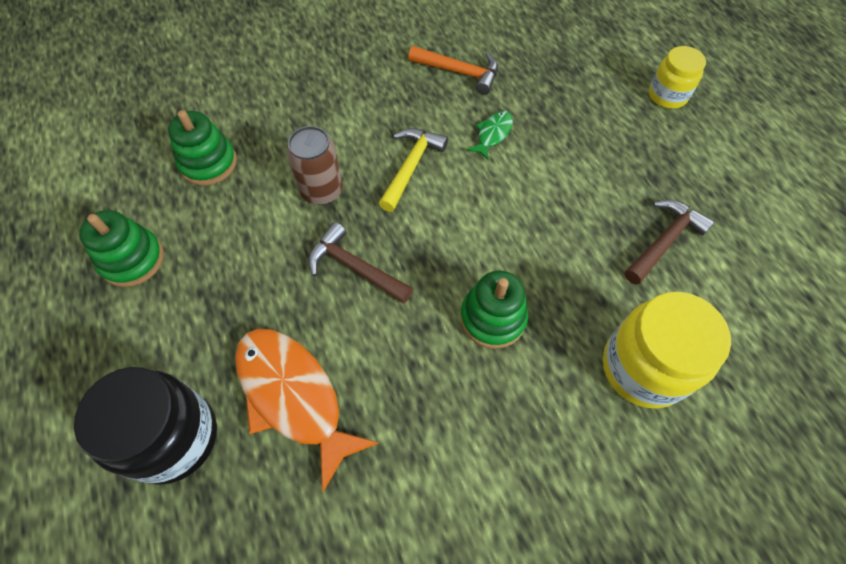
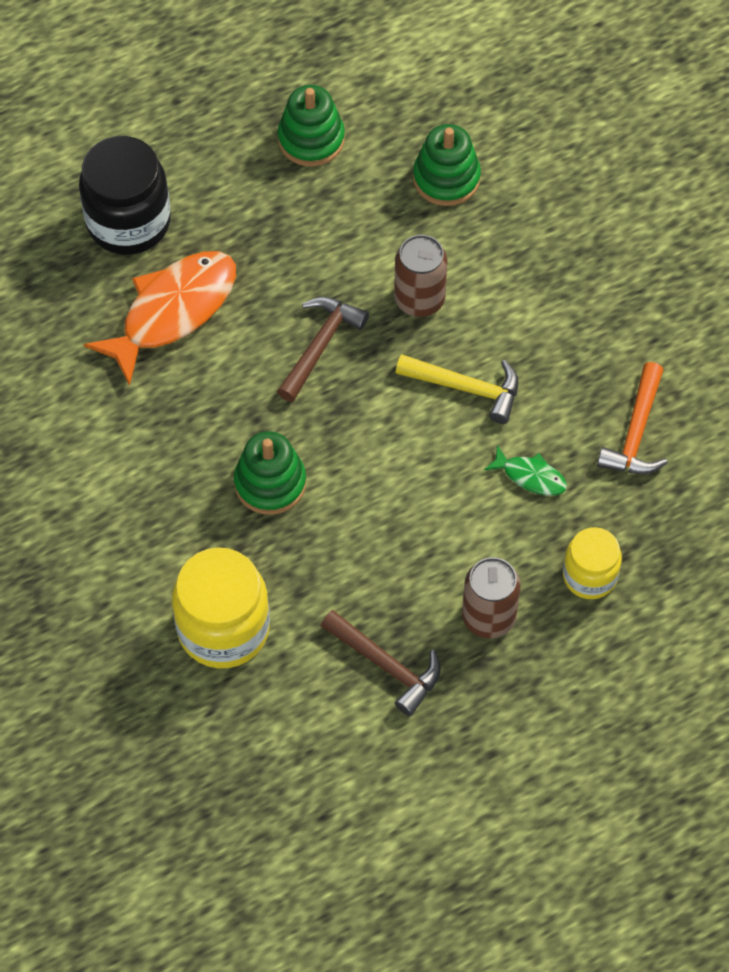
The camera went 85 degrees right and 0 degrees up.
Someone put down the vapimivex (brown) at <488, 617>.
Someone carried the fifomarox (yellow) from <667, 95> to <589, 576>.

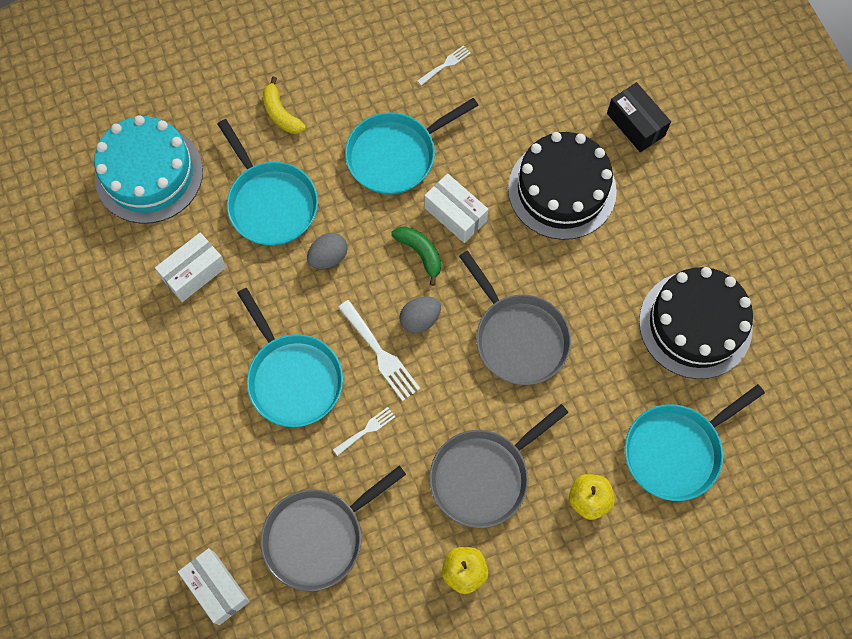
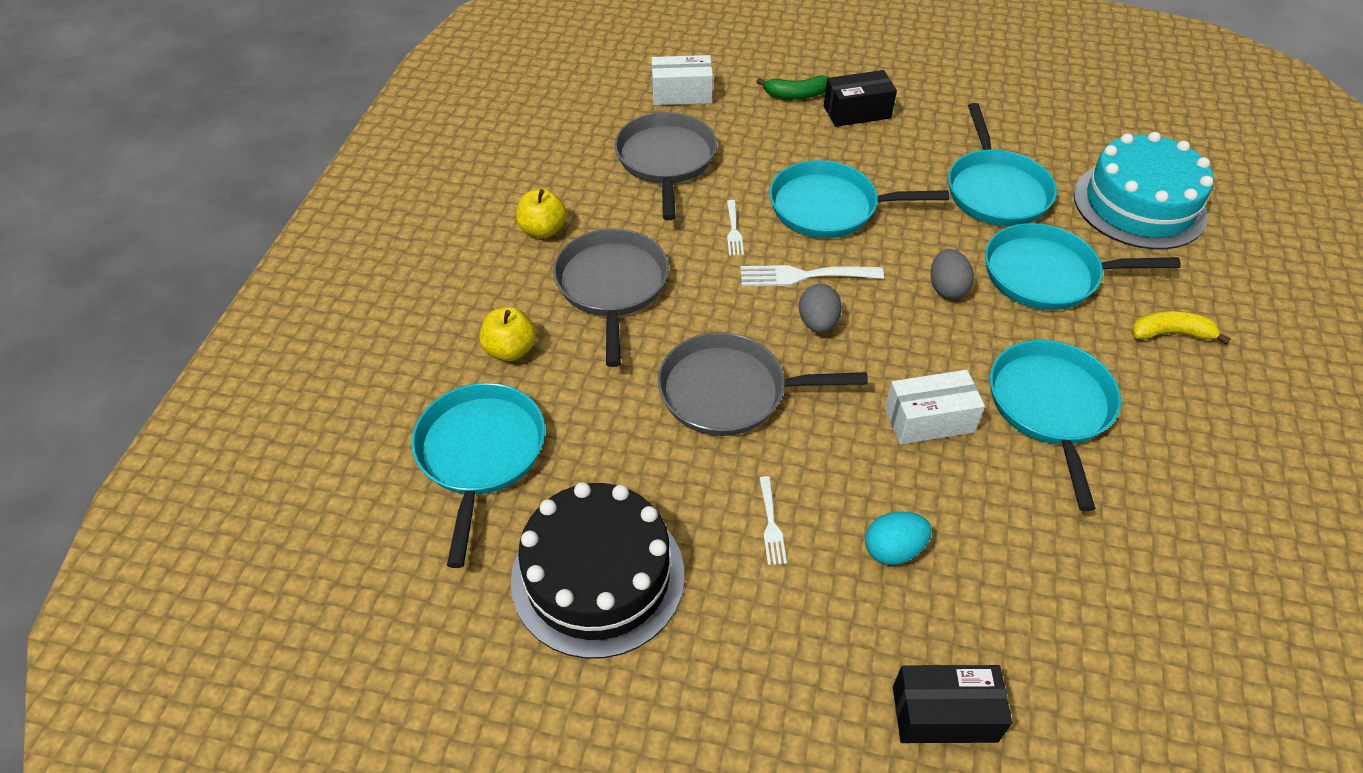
The camera went 125 degrees right and 20 degrees down.
Someone put down the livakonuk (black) at <857, 112>.
Someone carried the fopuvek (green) from <420, 253> to <796, 95>.
Someone carried the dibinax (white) from <445, 64> to <771, 524>.
Someone swapped the livakonuk (white) at <194, 273> for the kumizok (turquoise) at <996, 191>.
Someone swapped the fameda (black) at <562, 189> for the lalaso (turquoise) at <893, 550>.

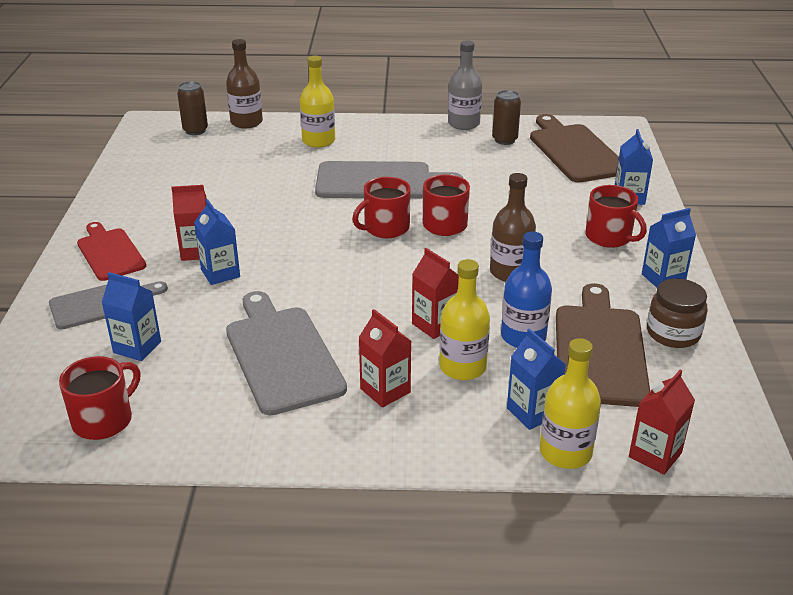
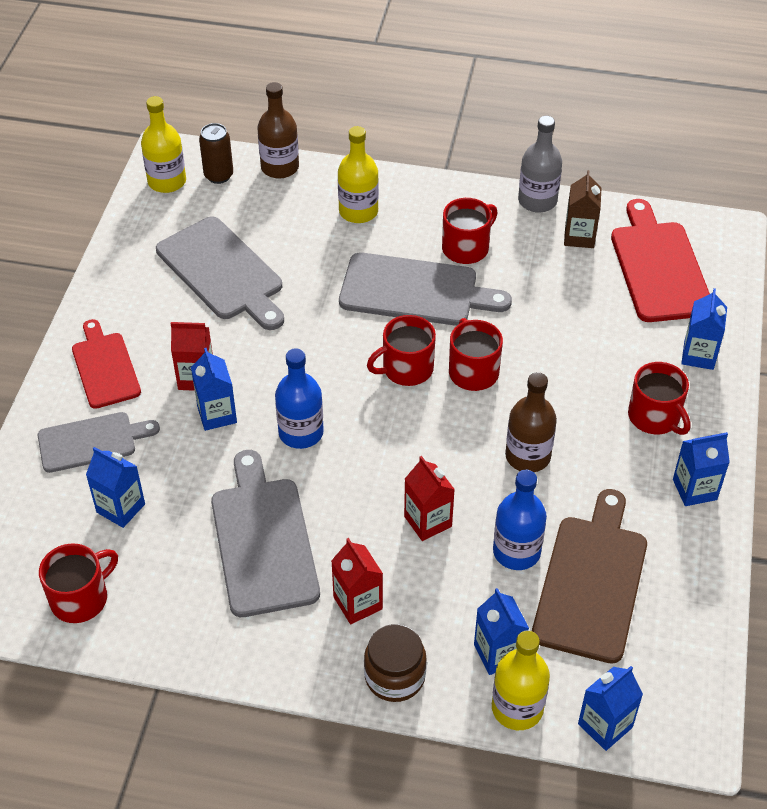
The camera went 10 degrees right and 15 degrees up.
Someone put down the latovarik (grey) at <223, 272>.
Someone put down the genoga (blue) at <301, 432>.
Someone put down the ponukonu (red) at <466, 248>.
Someone carried the genoga (yellow) from <462, 367> to <167, 181>.
Someone carried the fifomarox (brown) from <673, 333> to <395, 676>.
Someone swapped the vapimivex (brown) at <504, 140> for the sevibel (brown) at <579, 237>.
Someone repainted the latovarik (brown) at <575, 151>, which became the latovarik (red) at <658, 267>.
Someone repainted the sevibel (red) at <655, 455>, which became the sevibel (blue) at <605, 725>.

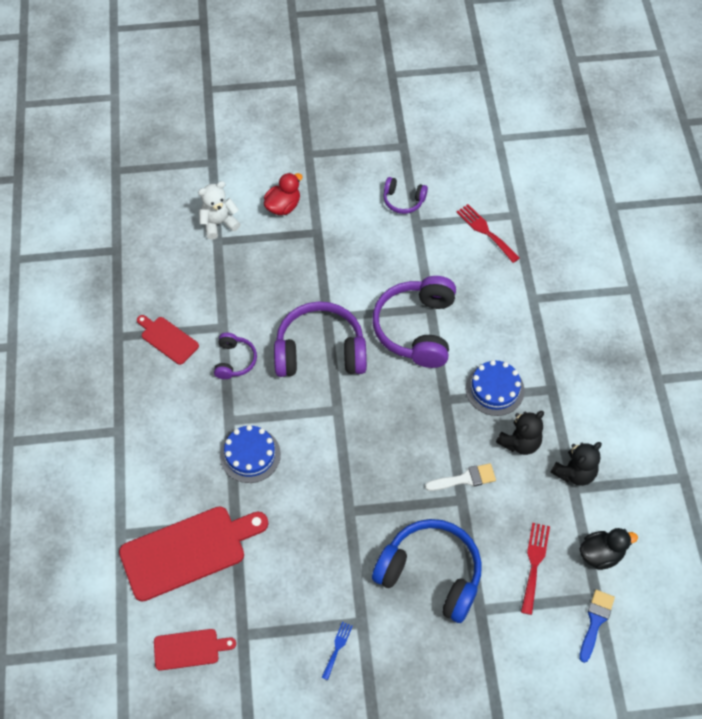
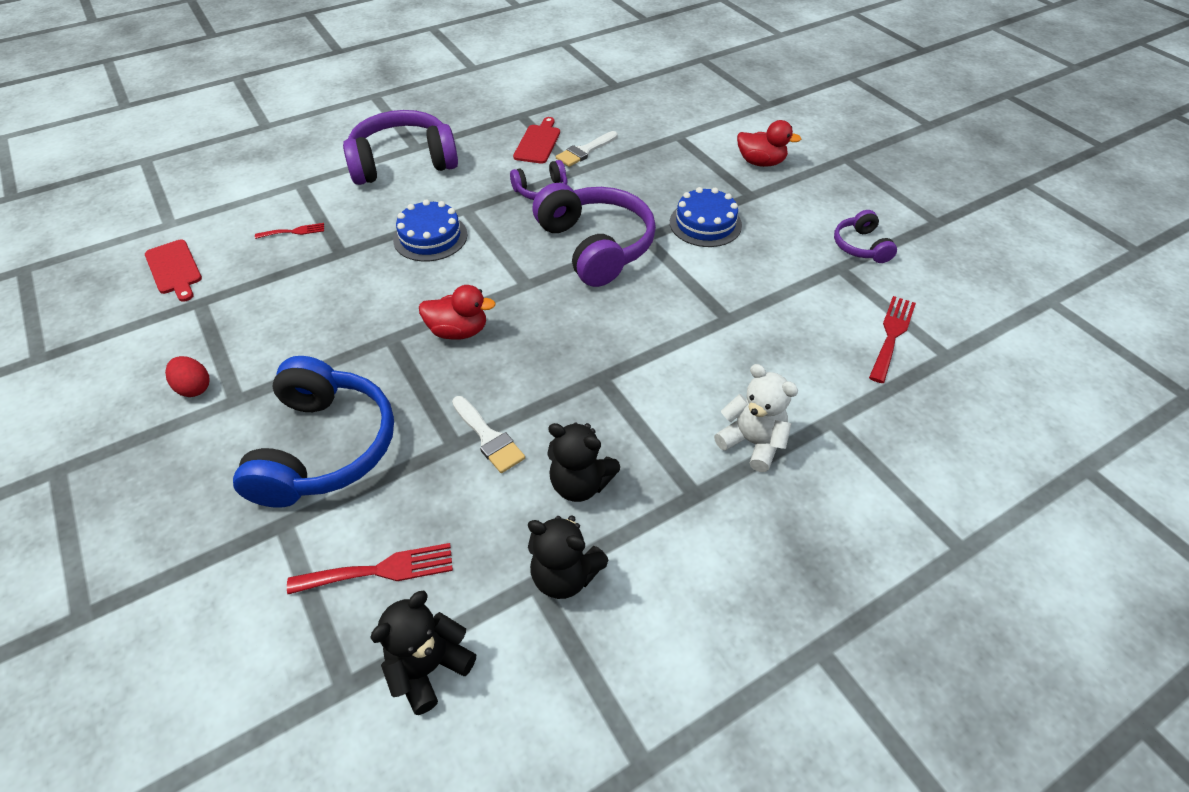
The camera went 65 degrees right and 10 degrees down.
Someone took away the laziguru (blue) at <595, 621>.
Someone put down the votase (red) at <458, 331>.
Someone put down the laziguru (white) at <585, 151>.
Someone carried the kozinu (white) from <219, 223> to <752, 442>.
Someone carried the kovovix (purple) from <416, 329> to <403, 162>.
Someone carried the fameda (blue) from <494, 389> to <705, 223>.
Someone swapped the latovarik (red) at <188, 551> for the dibinax (red) at <294, 231>.
Someone swapped the dibinax (blue) at <337, 648> for the lalaso (red) at <194, 387>.
Someone swapped the votase (black) at <601, 554> for the kozinu (black) at <429, 667>.

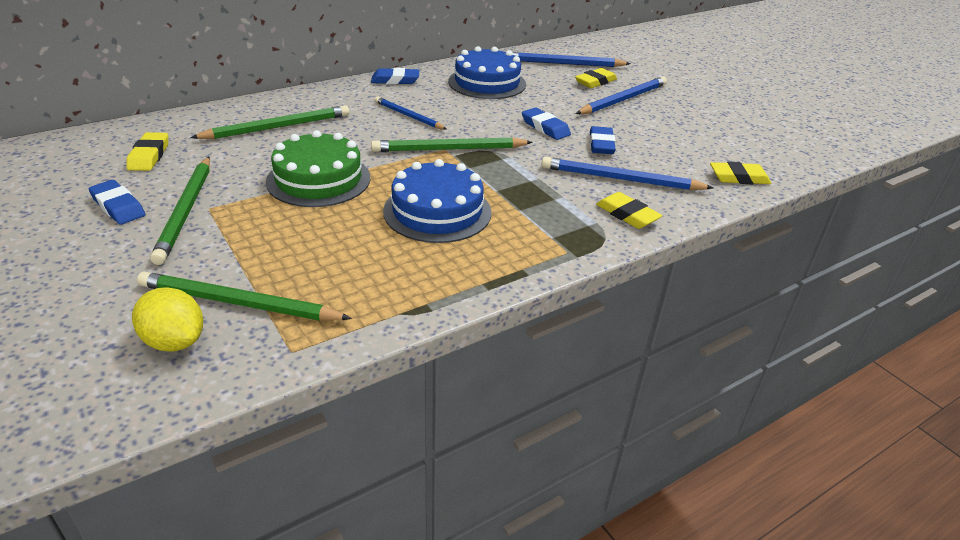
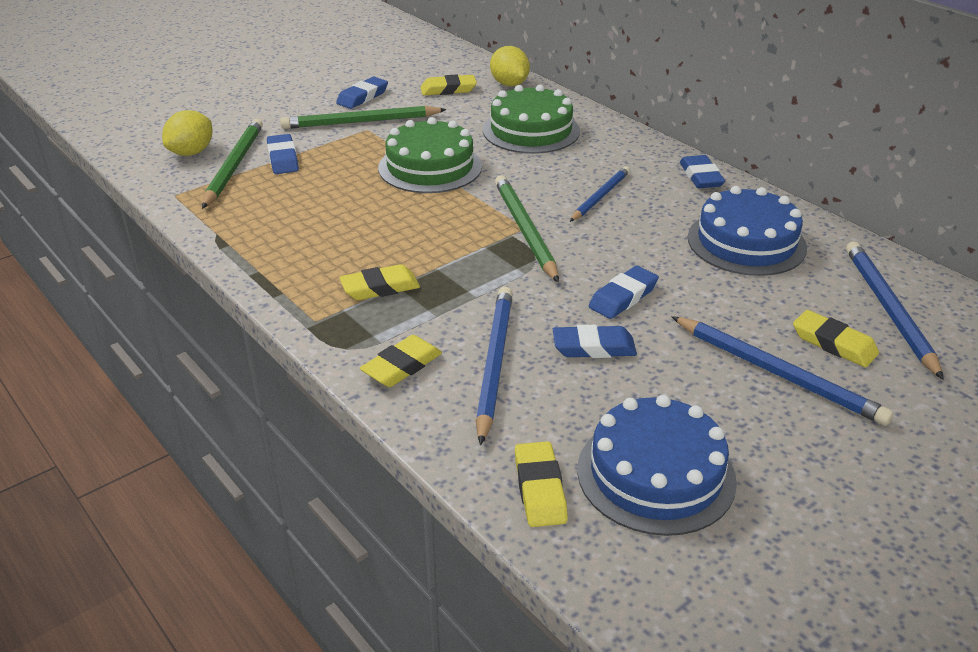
The camera went 85 degrees right and 0 degrees up.
Someone put down the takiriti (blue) at <283, 158>.
Someone put down the takiriti (yellow) at <380, 288>.
Someone put down the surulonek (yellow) at <509, 84>.
Someone carried the fameda (blue) from <437, 211> to <656, 474>.
Someone swapped the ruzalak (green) at <277, 127> for the fameda (green) at <531, 130>.

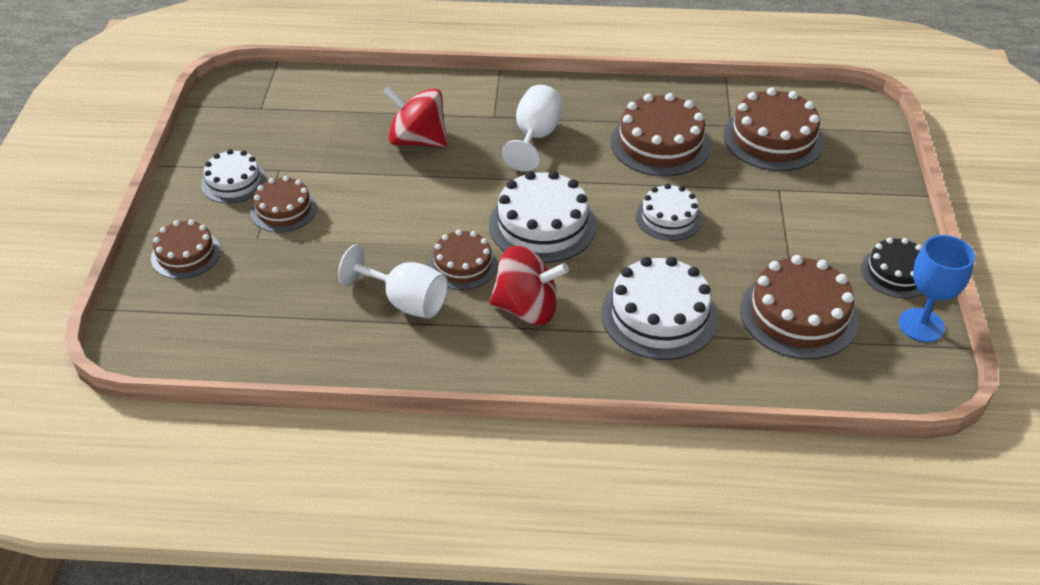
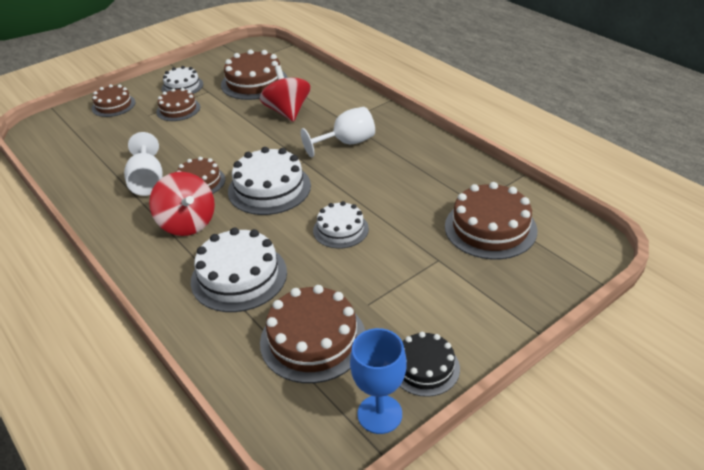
The camera went 50 degrees right and 5 degrees down.
Someone carried the fameda (brown) from <660, 143> to <254, 82>.

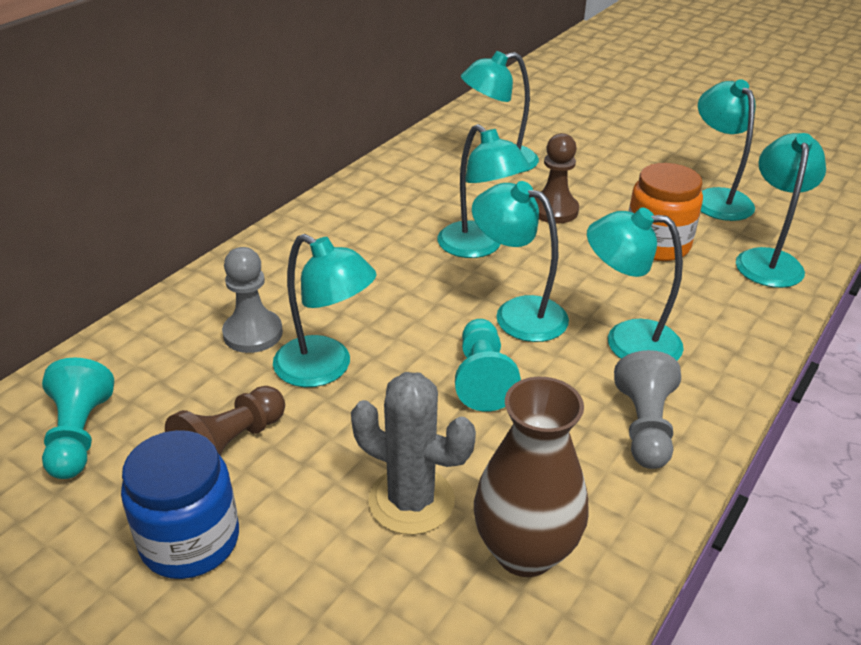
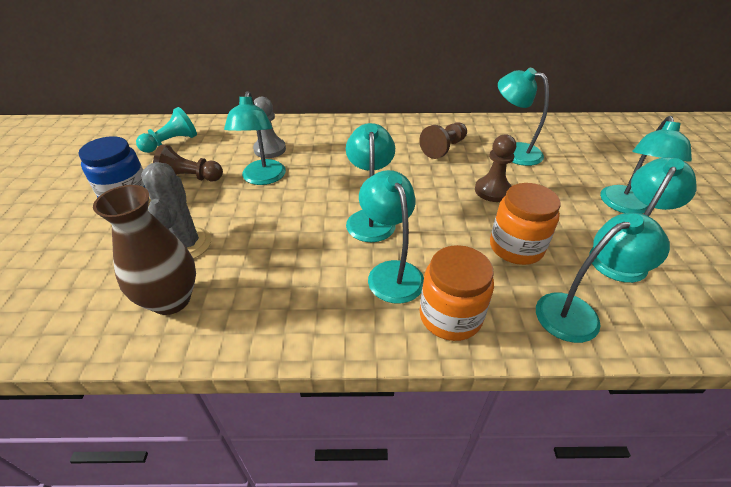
The camera went 55 degrees right and 5 degrees up.
Someone took away the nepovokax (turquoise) at <482, 378>.
Someone took away the nepovokax (grey) at <644, 427>.
Someone put down the nepovokax (brown) at <444, 148>.
Someone put down the fifomarox (orange) at <450, 316>.
Someone carried the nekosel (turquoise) from <478, 247> to <625, 206>.

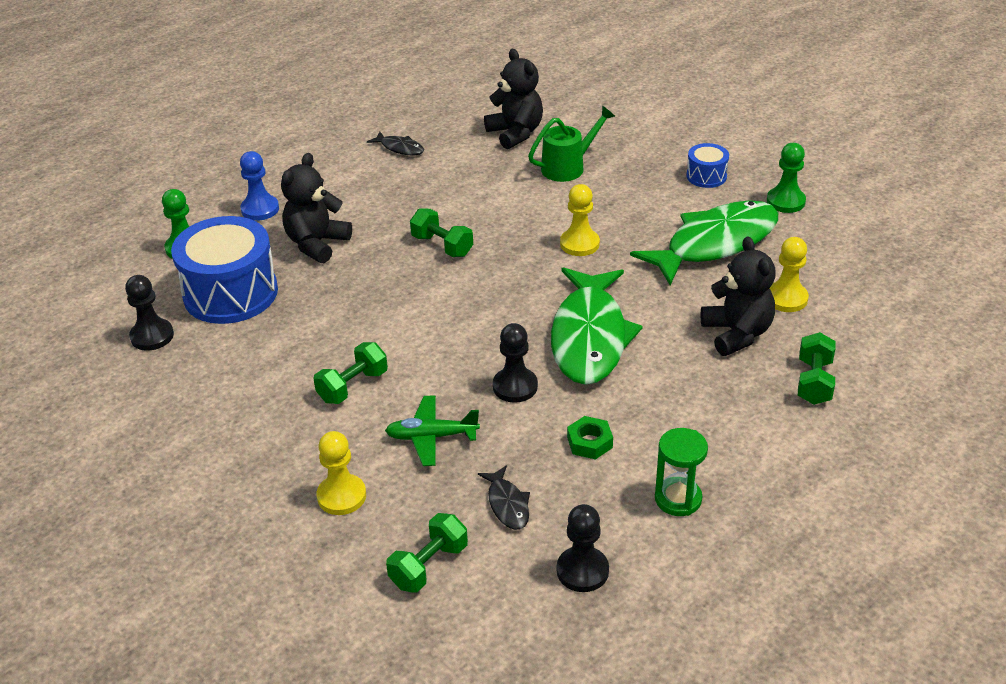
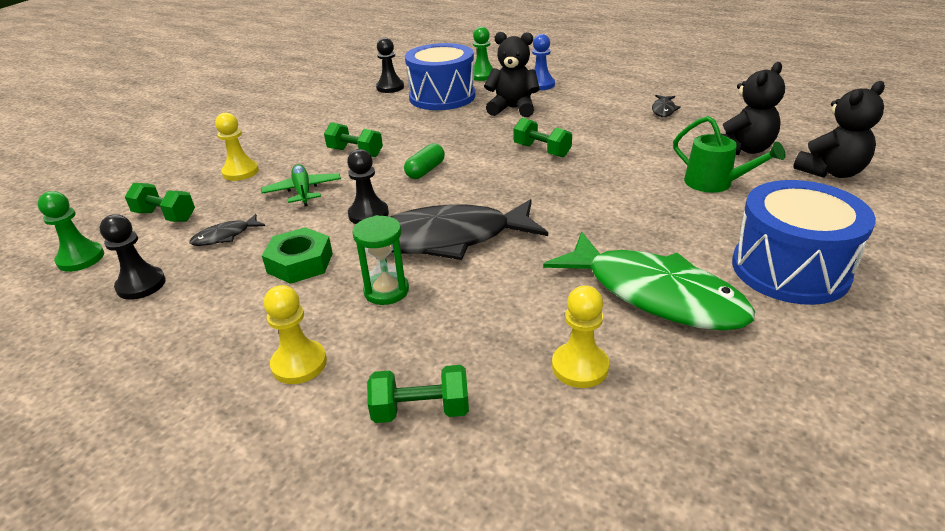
The camera went 75 degrees right and 5 degrees down.
Someone put down the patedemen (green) at <425, 170>.
Someone carried the nepovokax (yellow) from <579, 244> to <299, 364>.
Someone carried the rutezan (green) from <678, 499> to <386, 291>.
Someone carried the kozinu (black) from <737, 334> to <831, 172>.
Someone carried the nepovokax (green) from <785, 201> to <81, 258>.
Someone repainted the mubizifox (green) at <589, 337>, which became the mubizifox (black) at <448, 239>.
Someone rotated the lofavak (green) at <442, 246> by 75 degrees counterclockwise.
Someone scaled the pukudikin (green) at <589, 442> by 1.50.
Someone scaled the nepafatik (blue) at <706, 176> by 2.11.

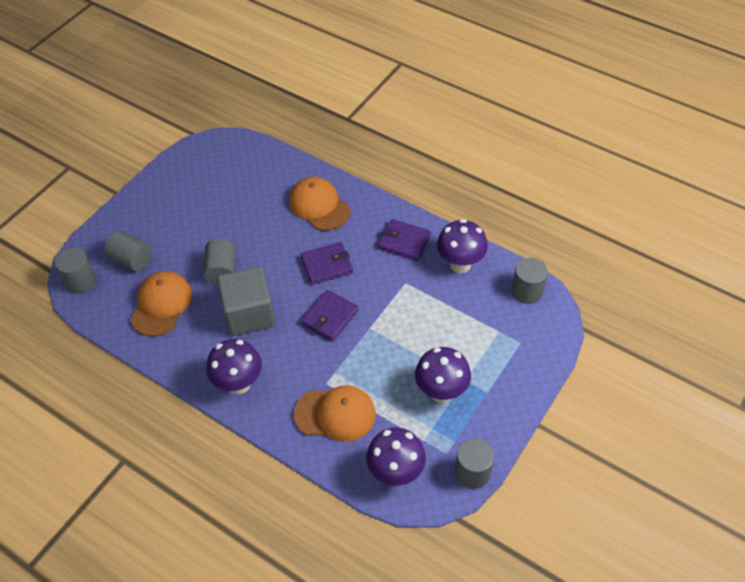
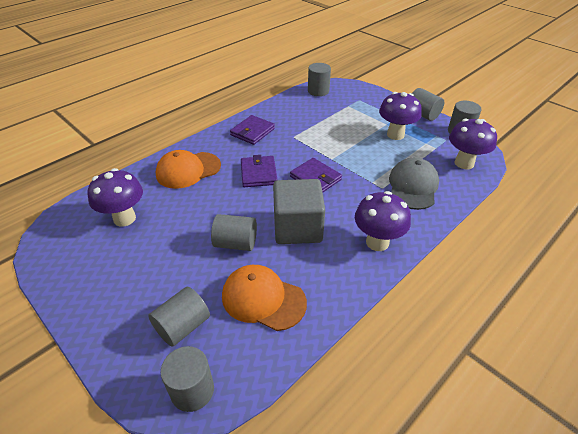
The camera went 80 degrees left and 10 degrees down.
Someone put down the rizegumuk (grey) at <423, 114>.
Someone carried the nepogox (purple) from <460, 264> to <124, 218>.
Someone repainted the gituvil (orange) at <335, 414>, which became the gituvil (grey) at <413, 186>.

